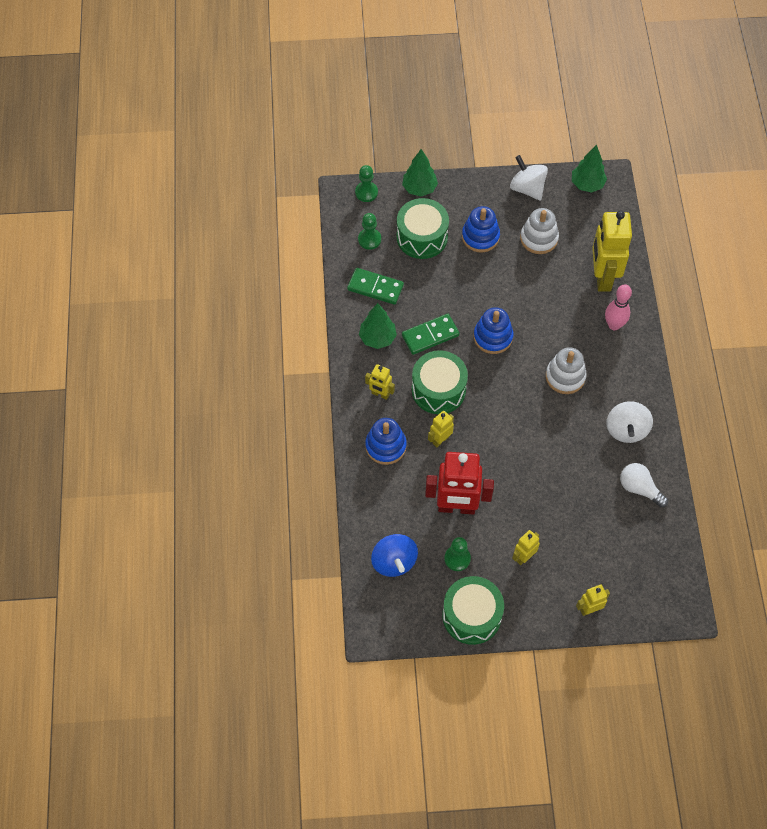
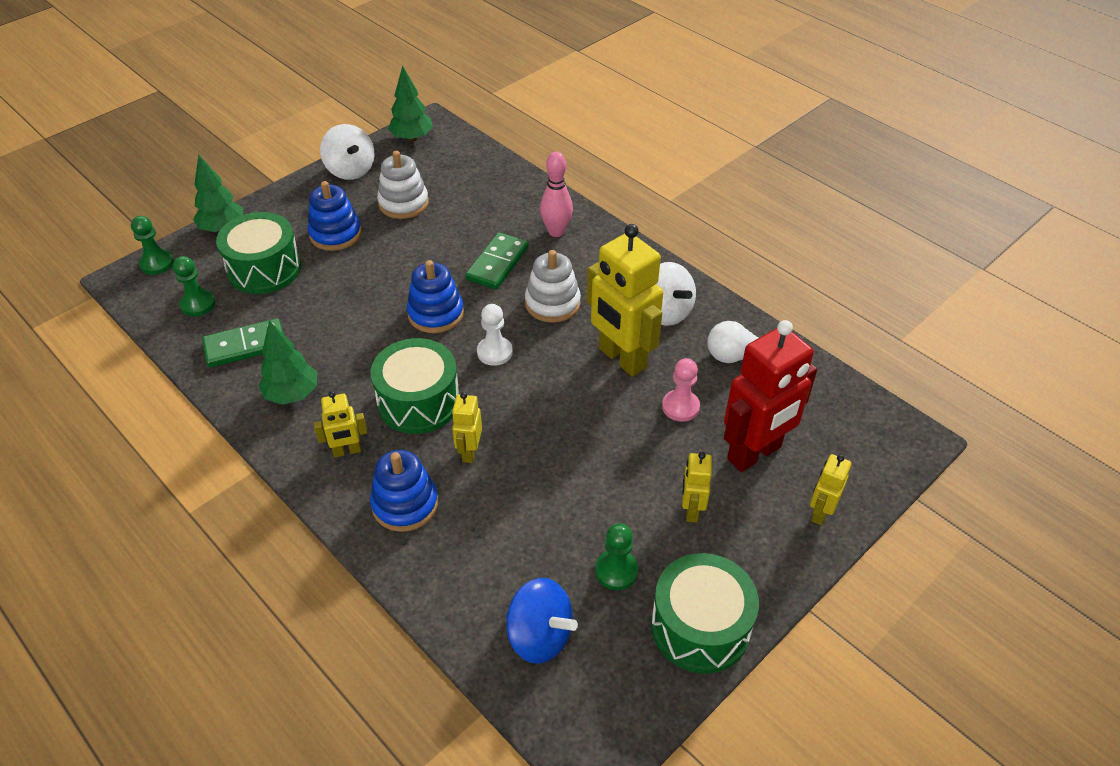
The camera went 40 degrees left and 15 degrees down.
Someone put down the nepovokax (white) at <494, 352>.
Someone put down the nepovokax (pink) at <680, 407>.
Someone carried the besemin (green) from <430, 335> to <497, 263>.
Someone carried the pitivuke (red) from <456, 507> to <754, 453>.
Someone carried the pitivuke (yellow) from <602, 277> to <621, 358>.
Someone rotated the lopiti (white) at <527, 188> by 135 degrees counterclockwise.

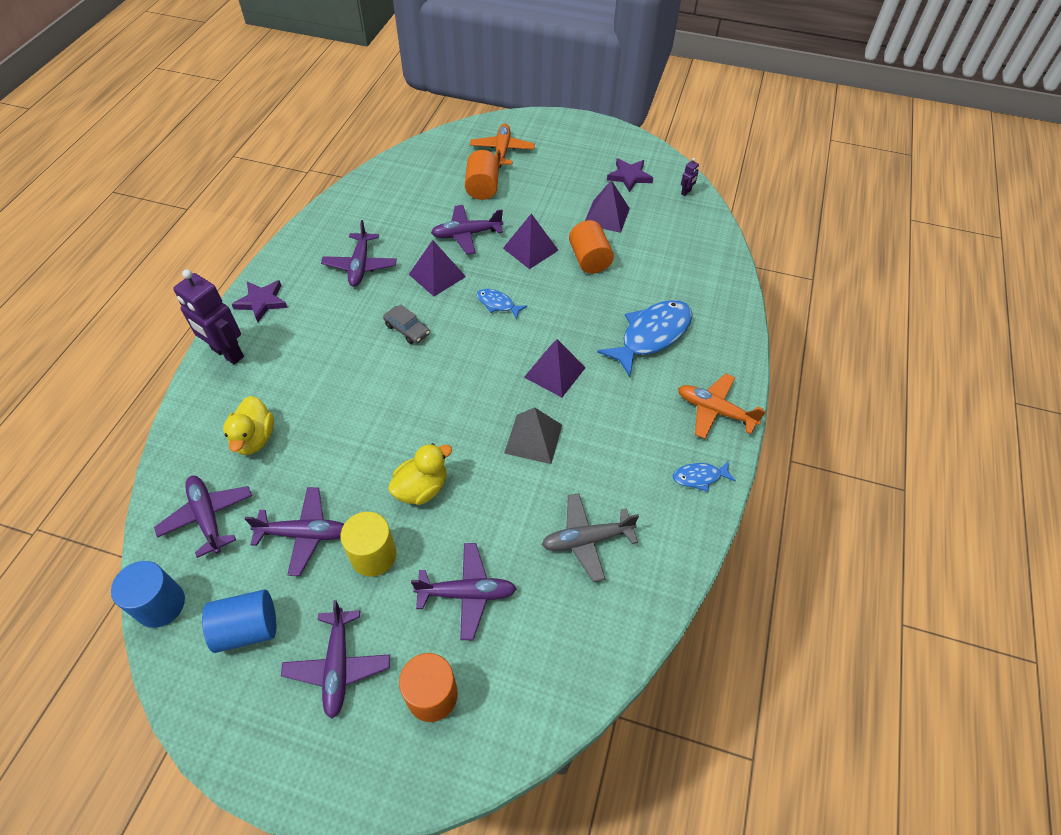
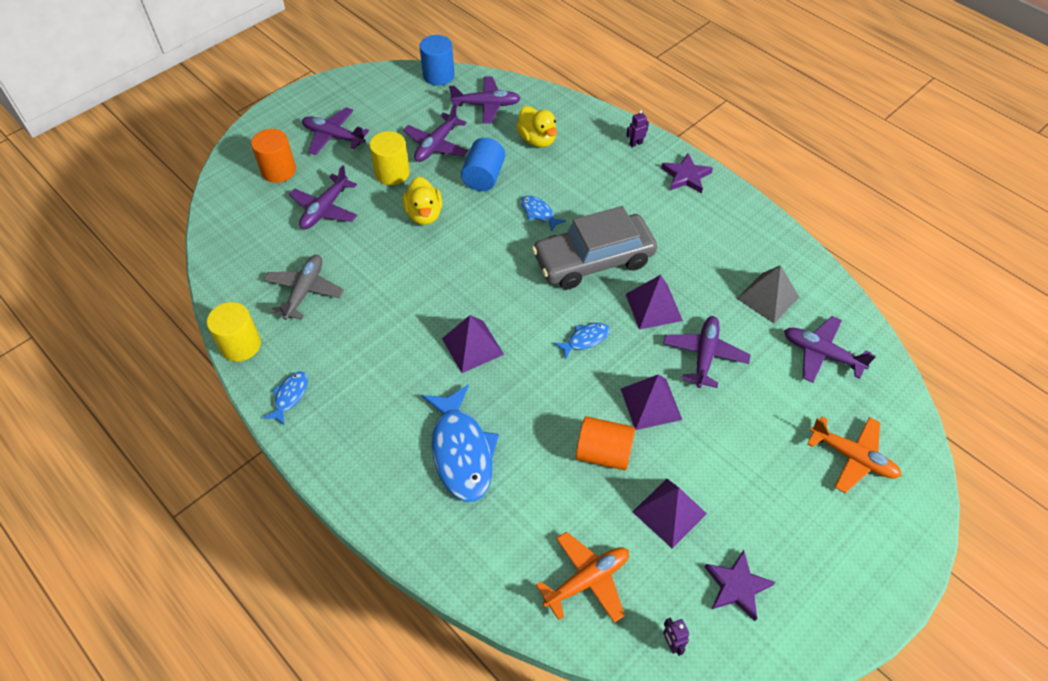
The camera went 120 degrees right and 0 degrees up.
Someone took away the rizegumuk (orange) at <482, 188>.
Someone put down the rizegumuk (yellow) at <240, 345>.
Someone put down the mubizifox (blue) at <538, 213>.
Someone carried the rizegumuk (blue) from <247, 628> to <484, 177>.
Someone carried the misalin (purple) from <360, 266> to <821, 354>.
Someone carried the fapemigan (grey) from <533, 439> to <767, 297>.
Someone carried the misalin (orange) from <715, 411> to <587, 580>.
Someone rotated the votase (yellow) at <254, 438> by 150 degrees counterclockwise.
Someone scaled the pitivuke (purple) at <227, 353> by 0.43.
Someone scaled the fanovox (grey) at <407, 329> by 2.35.

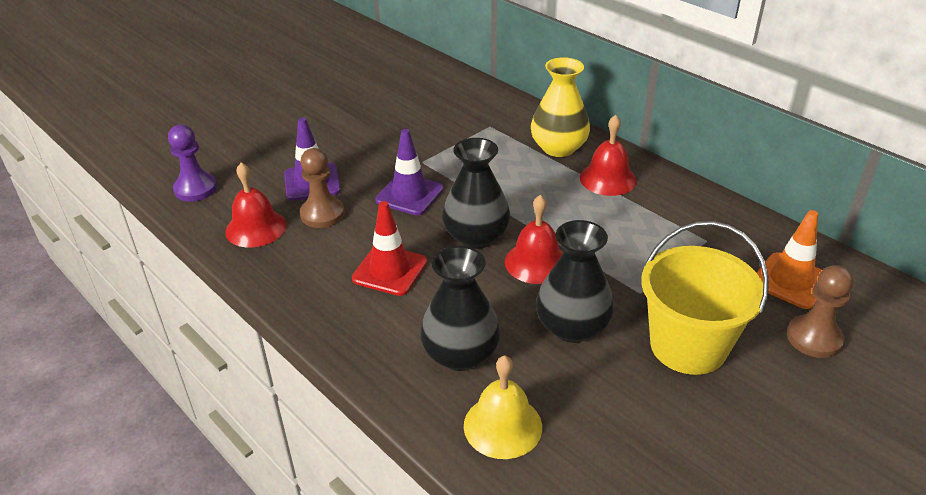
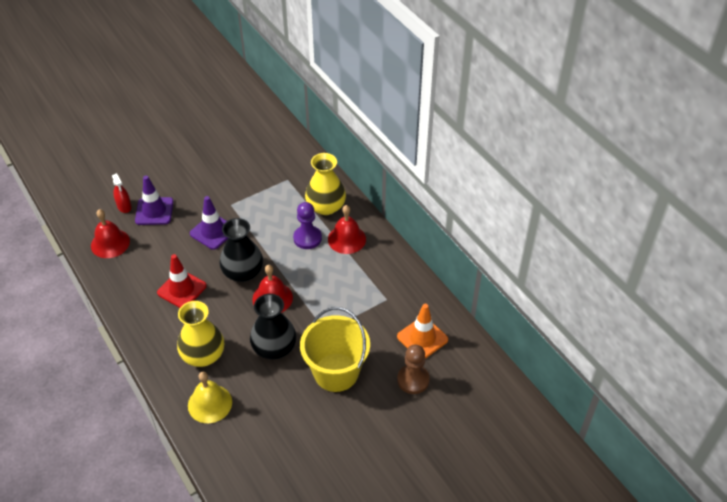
The camera went 10 degrees right and 10 degrees up.
Someone took away the nepovokax (brown) at <322, 214>.
Someone put down the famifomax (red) at <124, 206>.
Someone carried the nepovokax (purple) from <195, 189> to <307, 238>.
Someone repainted the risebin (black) at <460, 354>, which became the risebin (yellow) at <203, 355>.

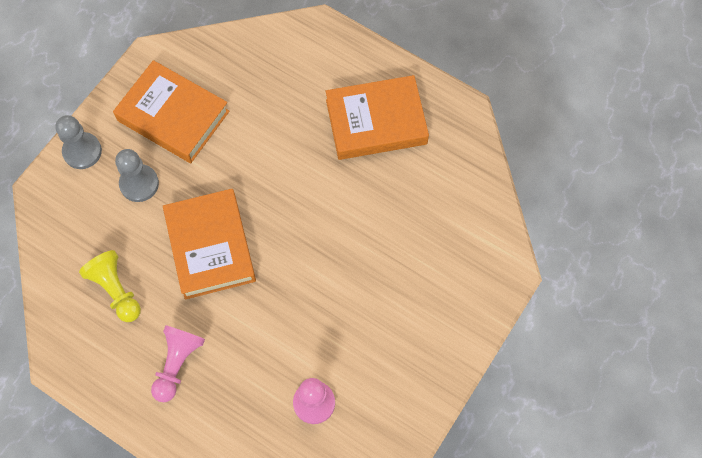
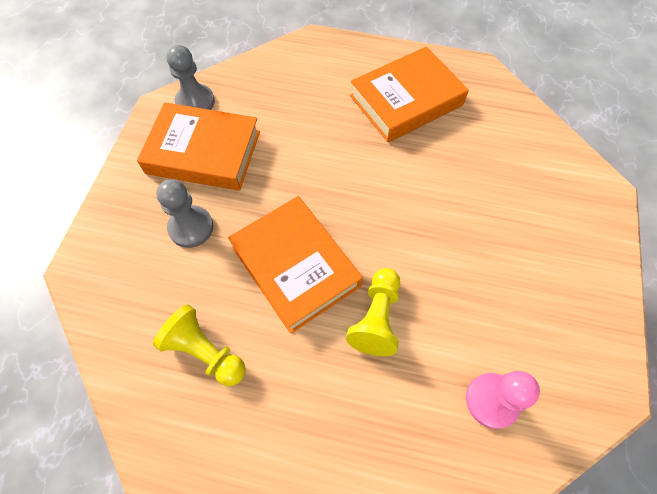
The camera went 20 degrees left and 5 degrees down.
Someone took away the nepovokax (pink) at <177, 364>.
Someone put down the nepovokax (yellow) at <376, 318>.
Someone carried the nepovokax (grey) from <82, 151> to <195, 102>.

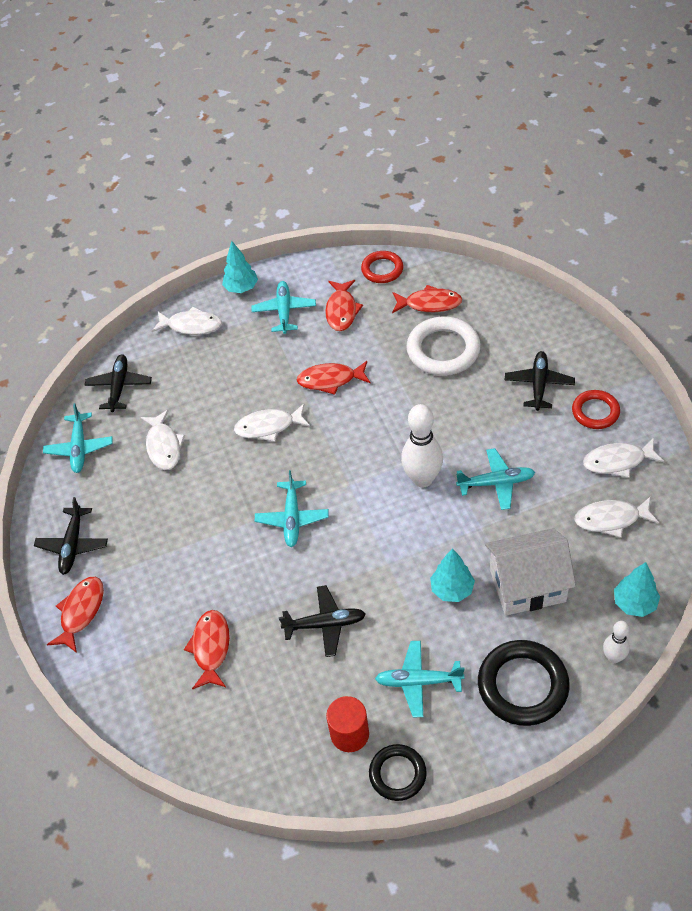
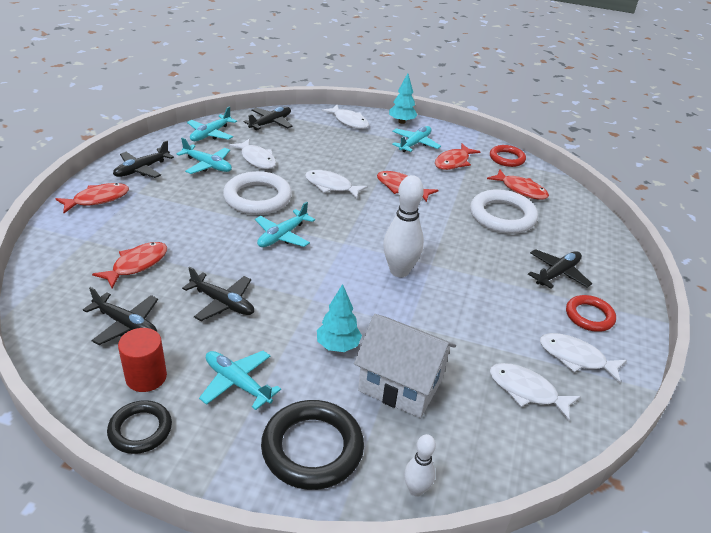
The camera went 30 degrees right and 15 degrees down.
Someone took away the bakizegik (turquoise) at <634, 603>.
Someone put down the misalin (black) at <126, 324>.
Someone put down the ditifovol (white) at <257, 198>.
Someone carried the misalin (turquoise) from <496, 483> to <207, 165>.
Someone rotated the mubizifox (white) at <164, 446> by 60 degrees counterclockwise.

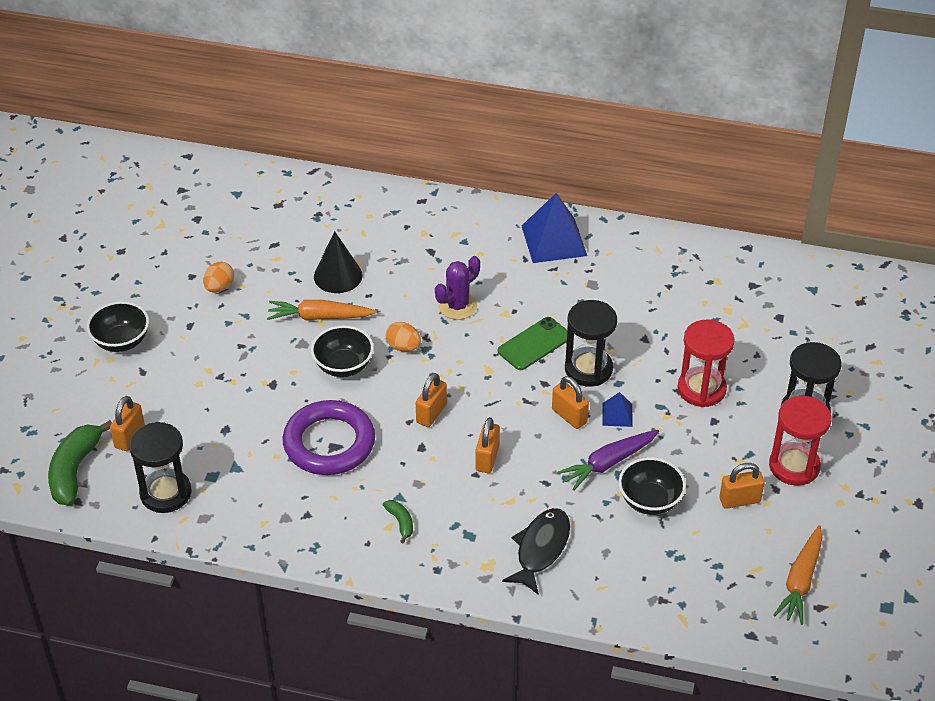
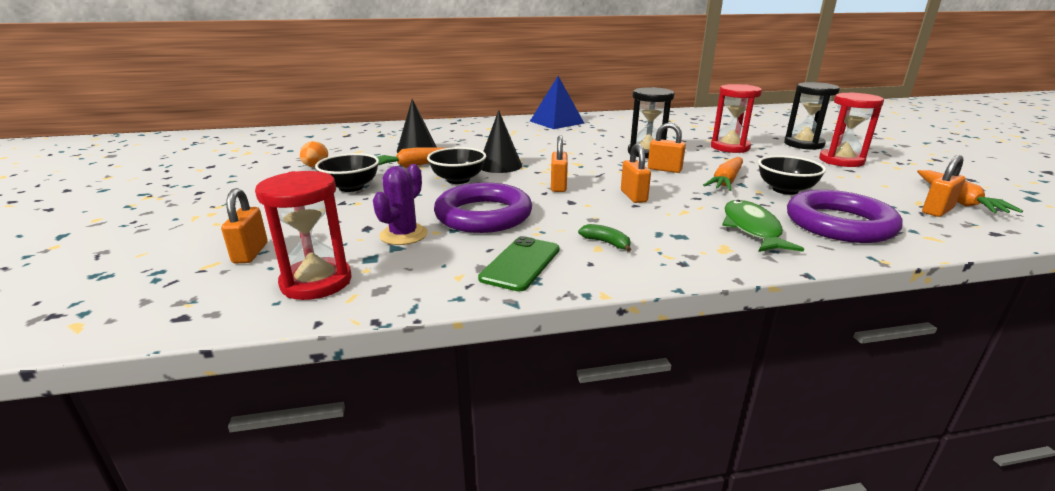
The camera went 25 degrees left and 20 degrees down.
Someone took away the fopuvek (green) at <74, 470>.
Someone took away the fapemigan (blue) at <617, 414>.
Someone put down the ditifovol (purple) at <839, 224>.
Someone carried the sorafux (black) from <121, 341> to <351, 187>.
Someone carried the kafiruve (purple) from <457, 306> to <403, 235>.
Someone carried the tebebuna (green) from <534, 344> to <520, 264>.
Someone carried the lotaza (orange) from <739, 500> to <937, 211>.
Someone swapped the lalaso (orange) at <403, 347> for the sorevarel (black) at <500, 165>.
Someone repainted the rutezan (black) at <165, 493>, which became the rutezan (red) at <316, 282>.
Someone repainted the mubizifox (black) at <540, 549>, which became the mubizifox (green) at <752, 229>.
Someone repainted the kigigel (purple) at <608, 463>, which became the kigigel (orange) at <726, 181>.

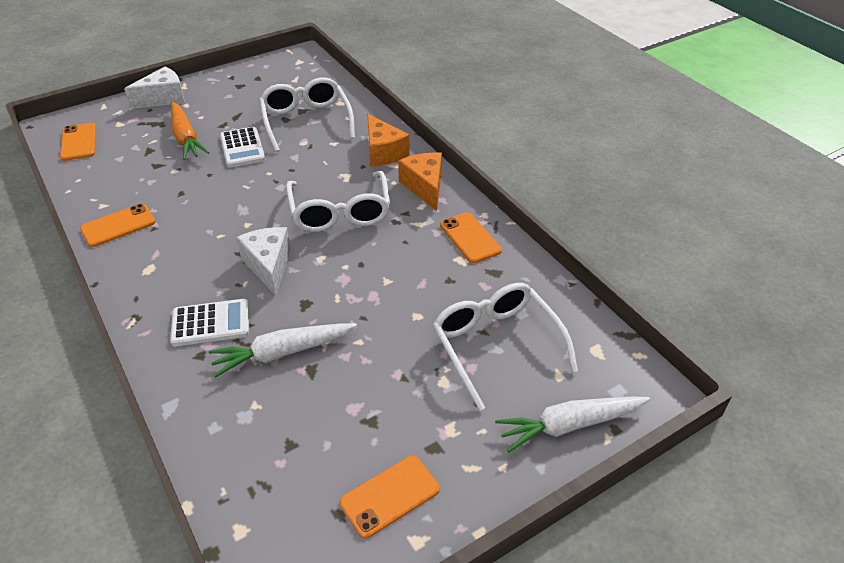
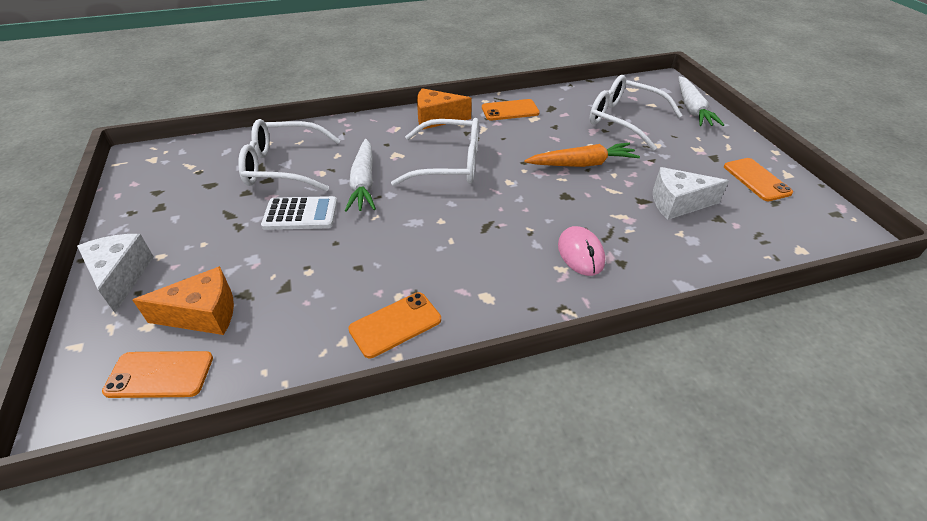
The camera went 75 degrees left and 0 degrees up.
Someone carried the kigigel (orange) from <186, 138> to <582, 164>.
Someone carried the kigigel (white) from <283, 353> to <363, 183>.
Someone carried the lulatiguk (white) from <269, 266> to <677, 204>.
Someone carried the lulatiguk (orange) from <383, 152> to <203, 314>.
Someone swapped the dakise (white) at <211, 323> for the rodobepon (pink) at <580, 253>.
Someone rotated the tebebuna (orange) at <118, 225> by 75 degrees clockwise.
Someone rotated the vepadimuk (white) at <496, 345> by 45 degrees clockwise.

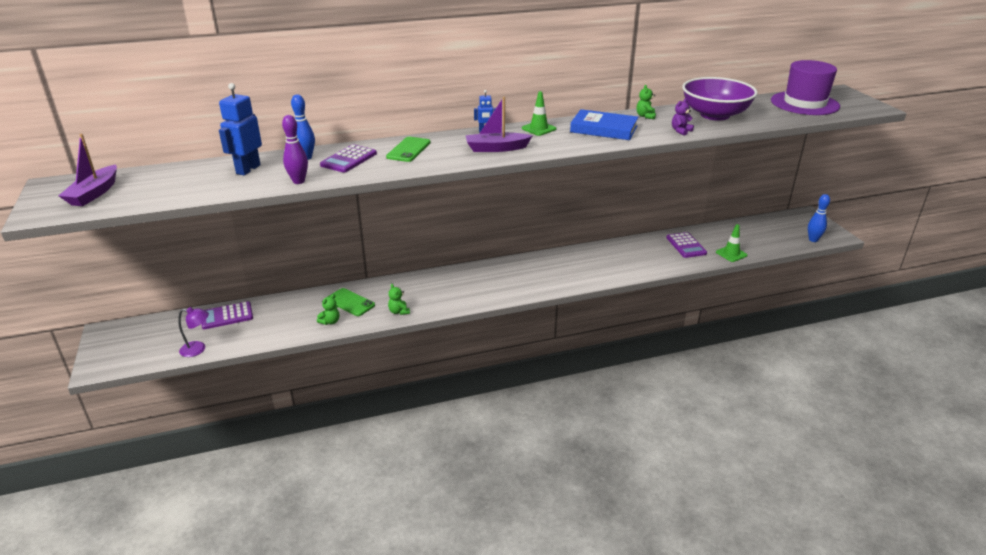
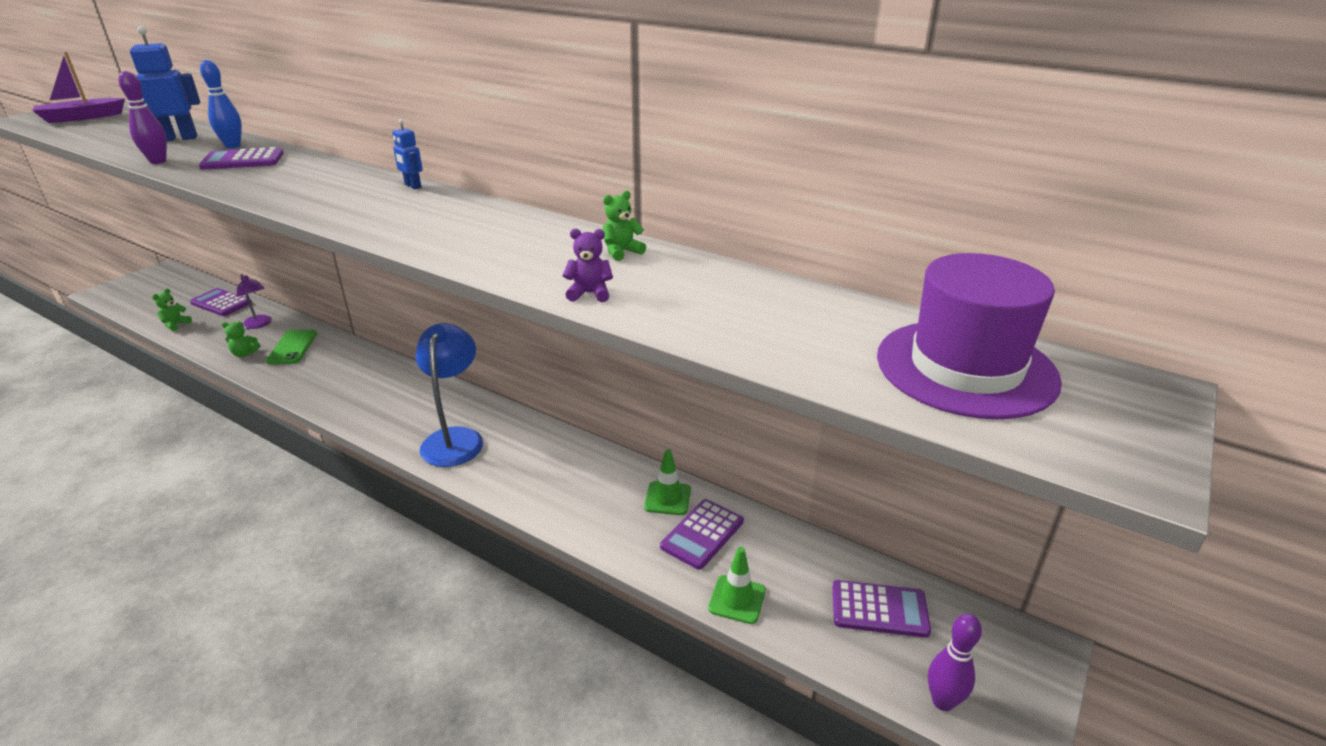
The camera went 50 degrees right and 0 degrees up.
Someone took away the tebebuna (green) at <408, 150>.
Someone took away the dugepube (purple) at <496, 148>.
Someone took away the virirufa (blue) at <603, 129>.
Someone took away the sorafux (purple) at <714, 115>.
Someone put down the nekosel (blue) at <455, 438>.
Someone put down the dakise (purple) at <879, 609>.
Someone carried the nekosel (purple) from <198, 349> to <259, 325>.
Someone carried the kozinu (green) from <399, 312> to <175, 325>.
Someone carried the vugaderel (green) from <539, 129> to <667, 498>.
Someone repainted the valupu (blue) at <813, 240>, which became the valupu (purple) at <942, 701>.

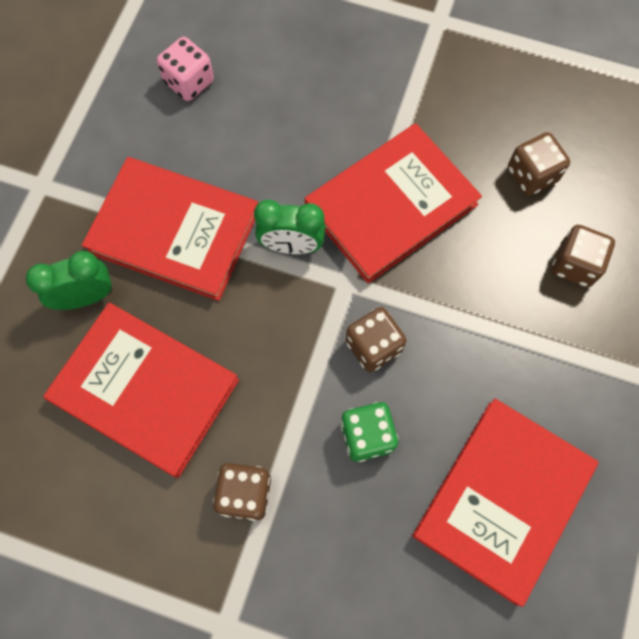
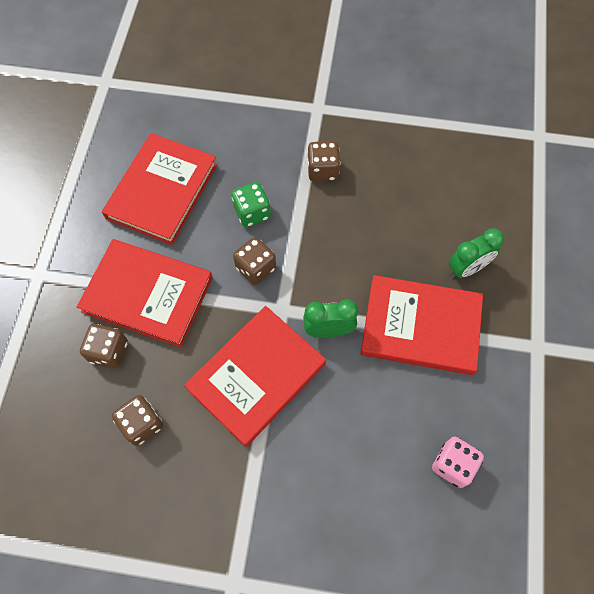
The camera went 170 degrees right and 5 degrees down.
Someone carried the virirufa (red) from <145, 390> to <148, 294>.

